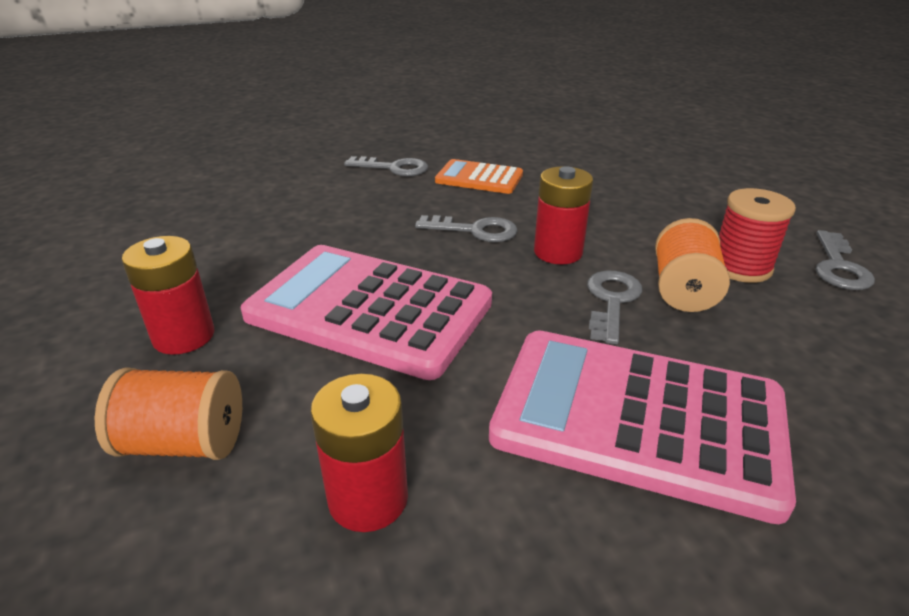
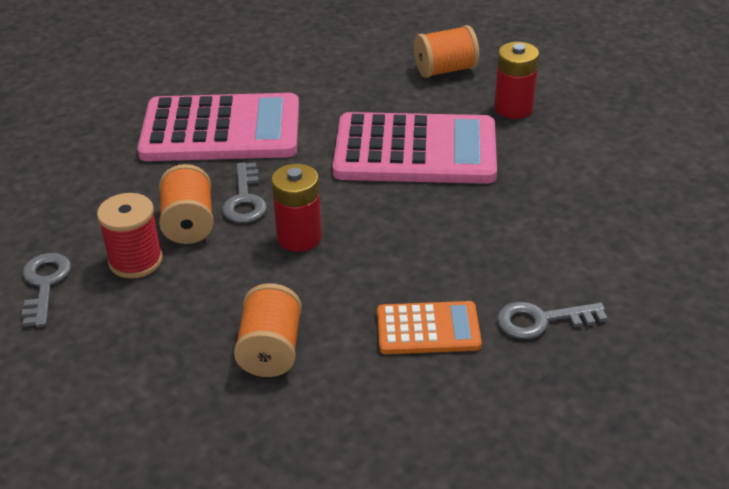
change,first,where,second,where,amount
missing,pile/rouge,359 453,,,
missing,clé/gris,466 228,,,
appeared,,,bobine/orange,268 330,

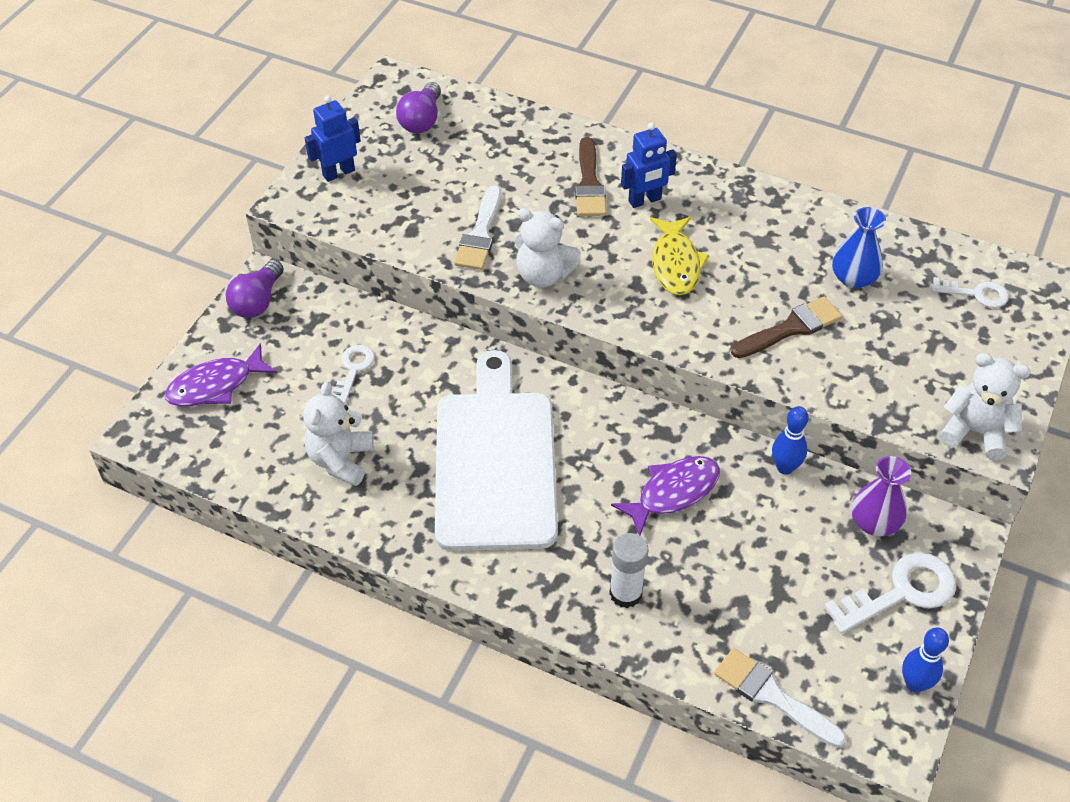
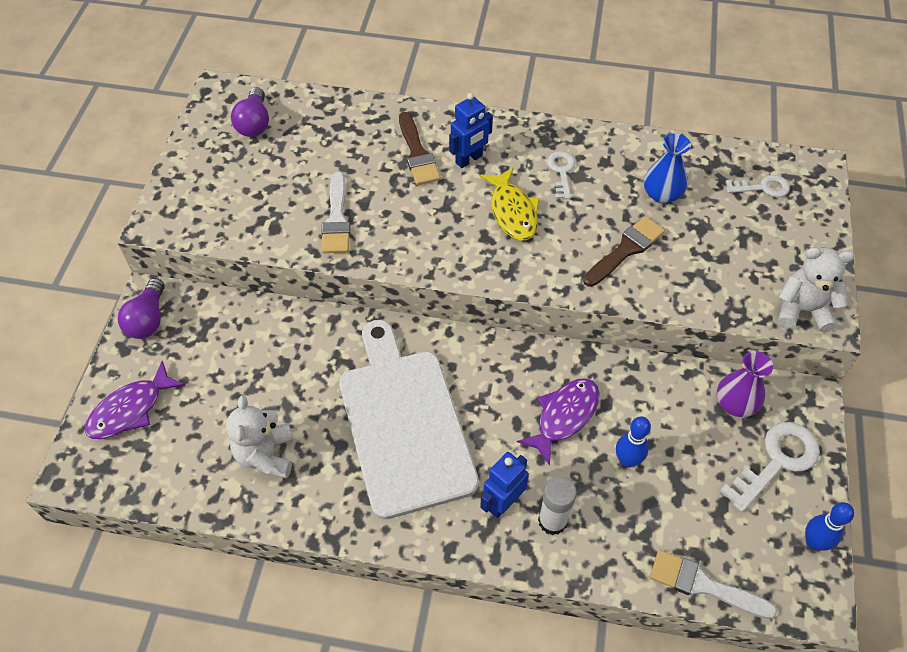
change,first,where,second,where,amount
missing,ours en peluche/blanc,548 248,,,
relocated,robot/bleu,333 138,,504 485,
relocated,clé/blanc,353 374,,561 175,
relocated,quille/bleu,790 440,,633 442,

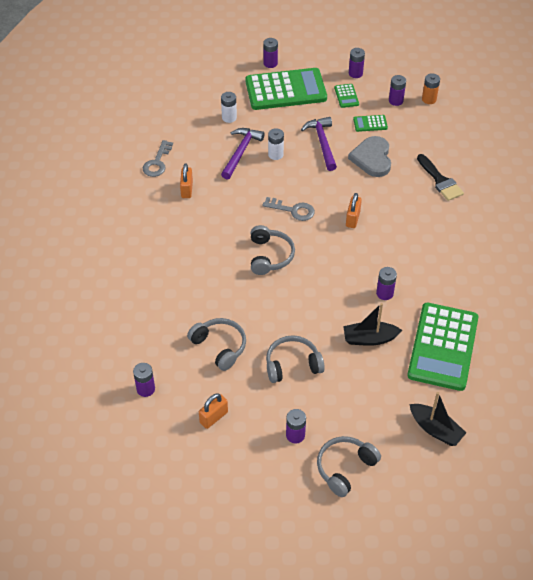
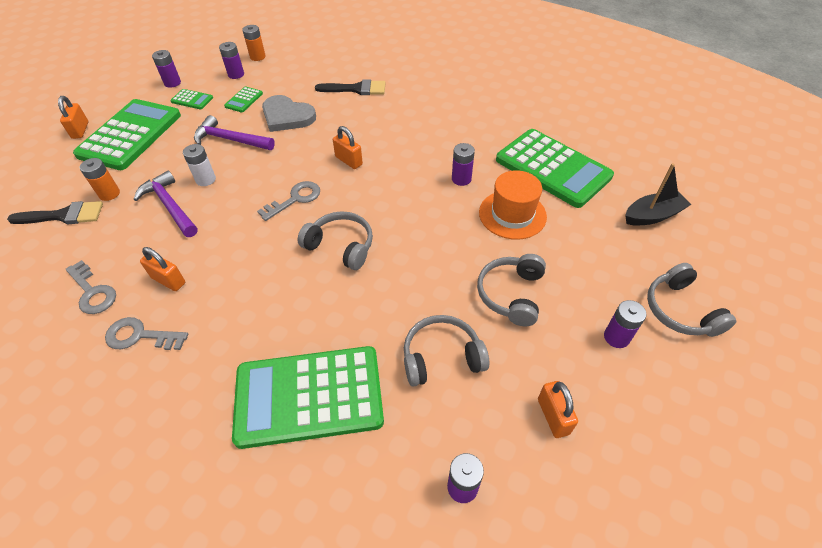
change,first,where,second,where,amount
appeared,,,pinceau/noir,55 213,
appeared,,,clé/gris,146 333,
appeared,,,calculatrice/vert,308 397,
exchanged,pile/violet,270 53,cadenas/orange,73 117,
exchanged,bateau/noir,372 324,chapeau/orange,513 205,
colour,pile/blanc,229 107,pile/orange,100 179,

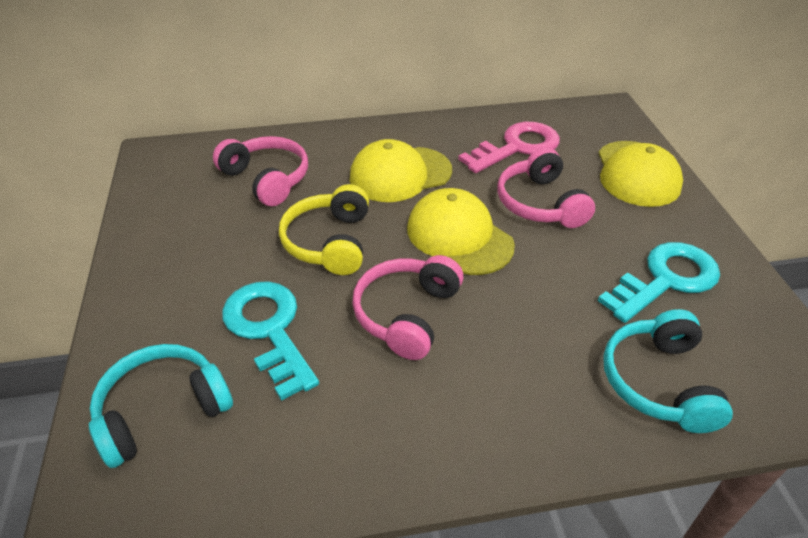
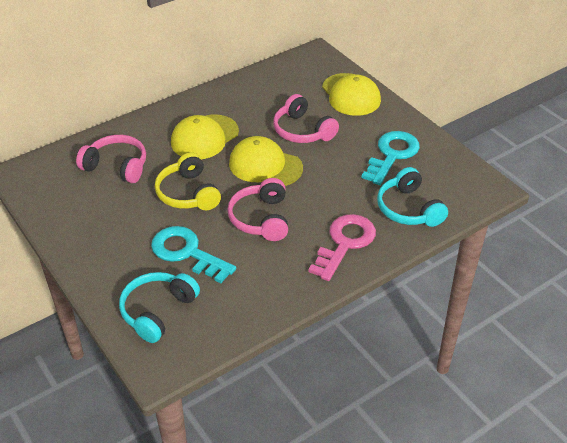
change,first,where,second,where,amount
relocated,clé/rose,509 147,,342 247,

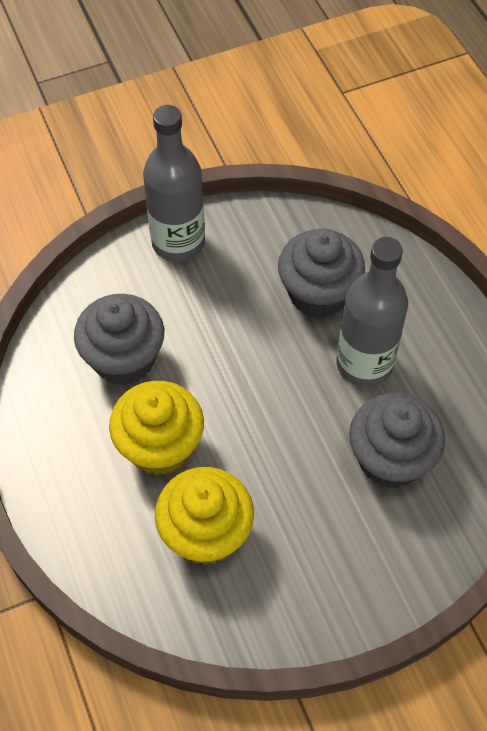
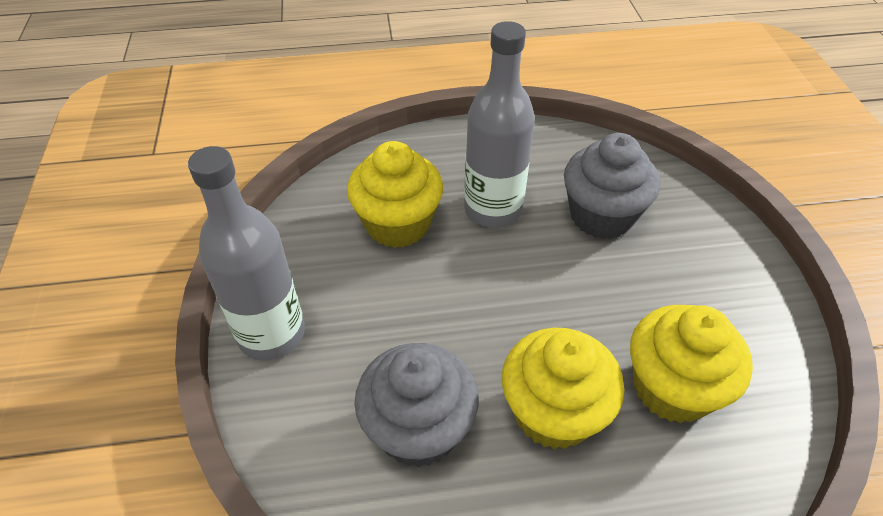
change,first,where,second,where,amount
colour,muffin/gris,321 273,muffin/jaune,395 194,

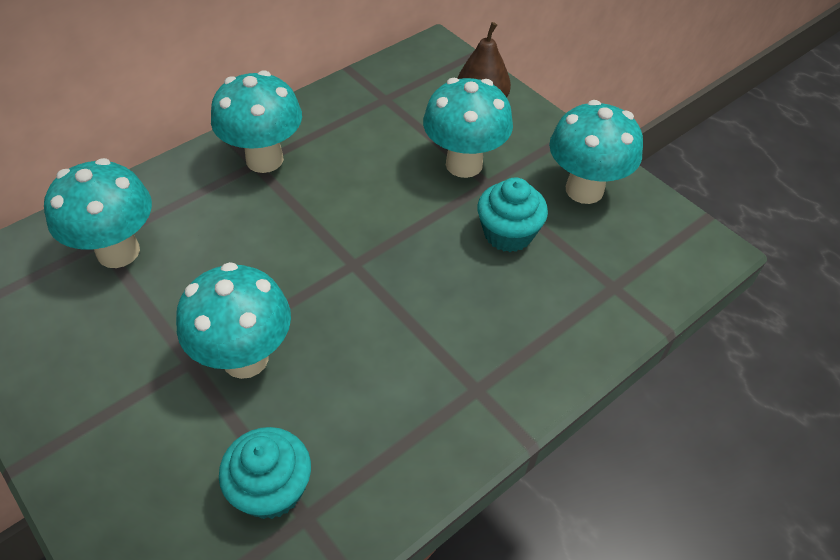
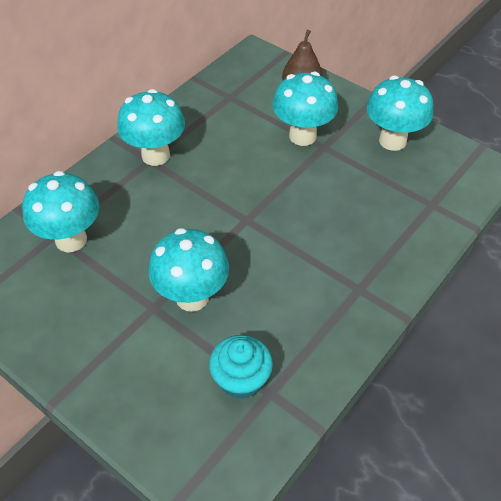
change,first,where,second,where,amount
missing,muffin/turquoise,512 215,,,

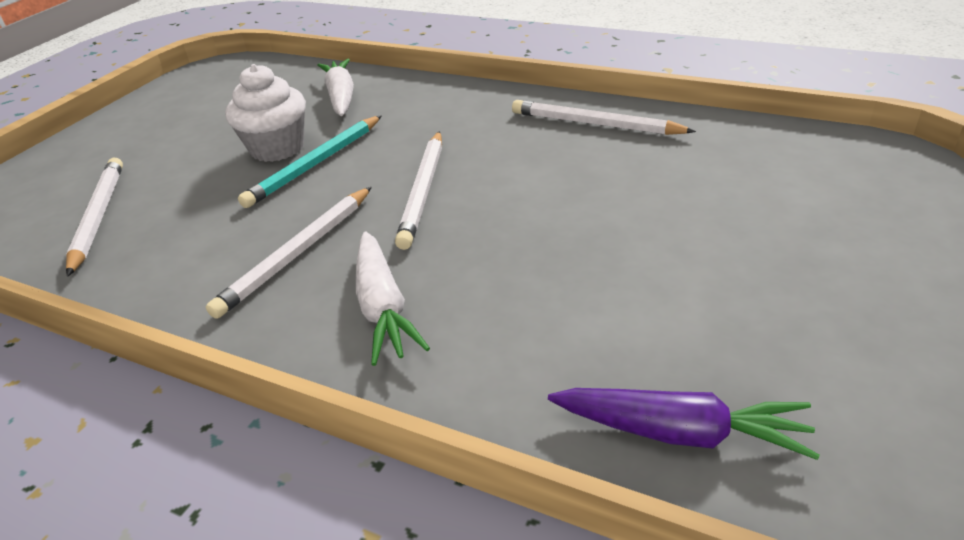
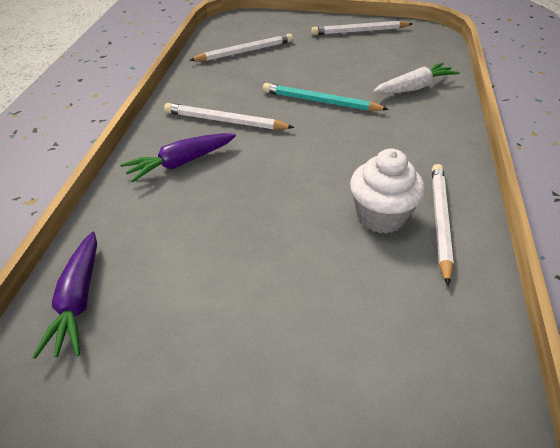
change,first,where,second,where,amount
relocated,muffin/blanc,265 113,,387 191,
relocated,crayon/blanc,418 190,,362 28,
colour,carotte/blanc,393 298,carotte/violet,178 157,

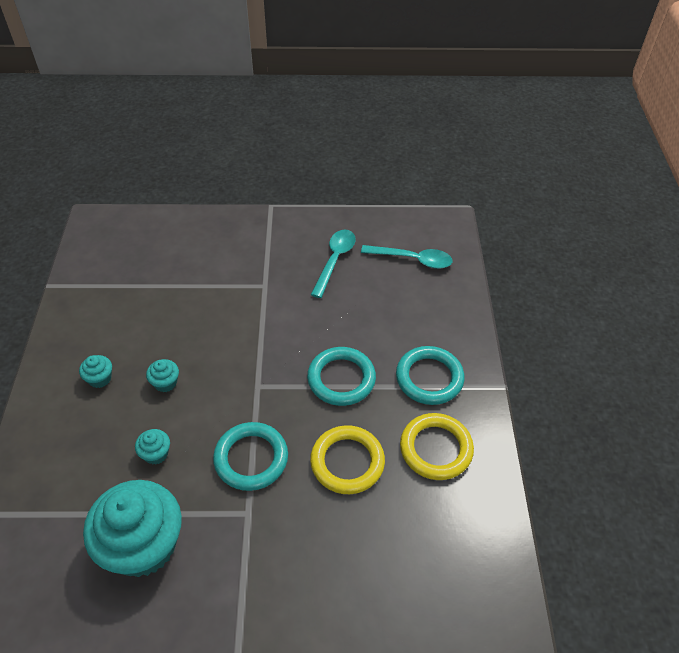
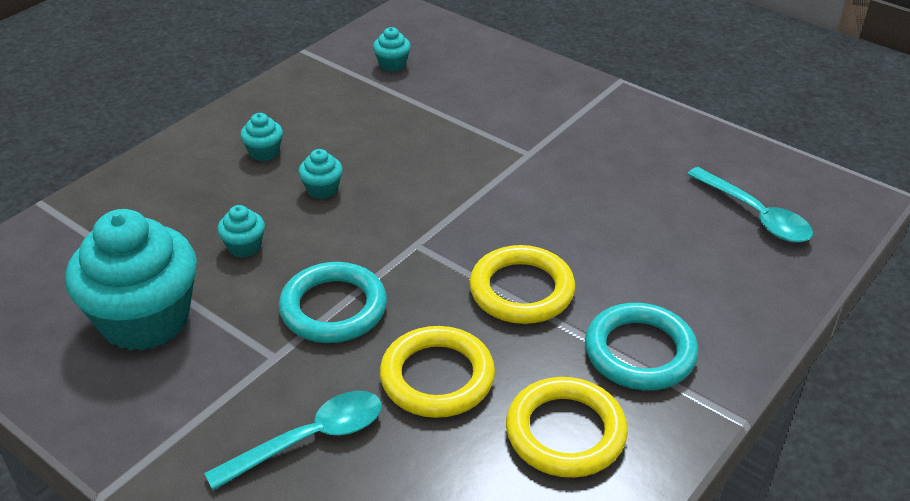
change,first,where,second,where,amount
appeared,,,muffin/turquoise,392 49,
relocated,cuillère/turquoise,333 263,,293 440,
colour,anneau/turquoise,341 376,anneau/jaune,522 284,

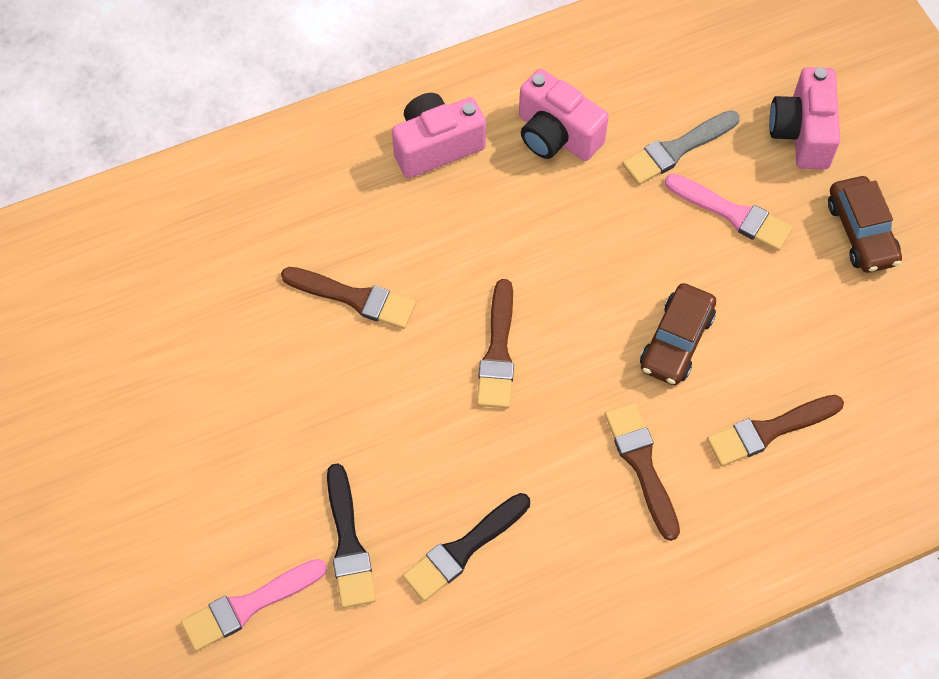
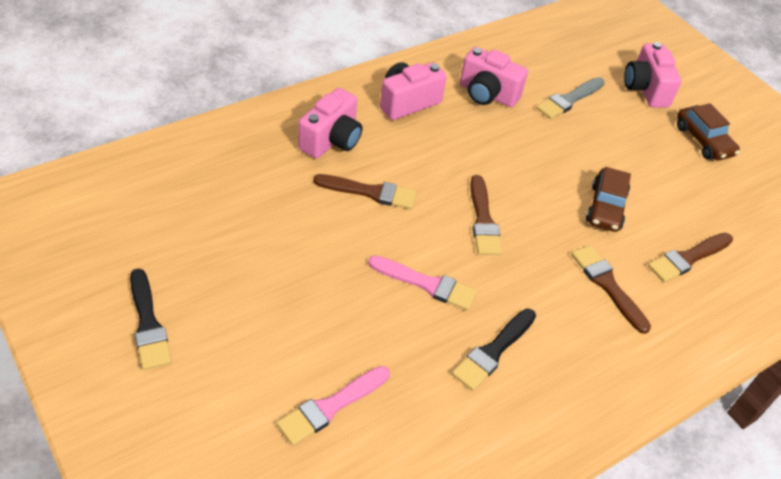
change,first,where,second,where,amount
appeared,,,appareil photo/rose,330 123,
relocated,pinceau/noir,351 535,,151 319,
relocated,pinceau/rose,729 212,,422 283,

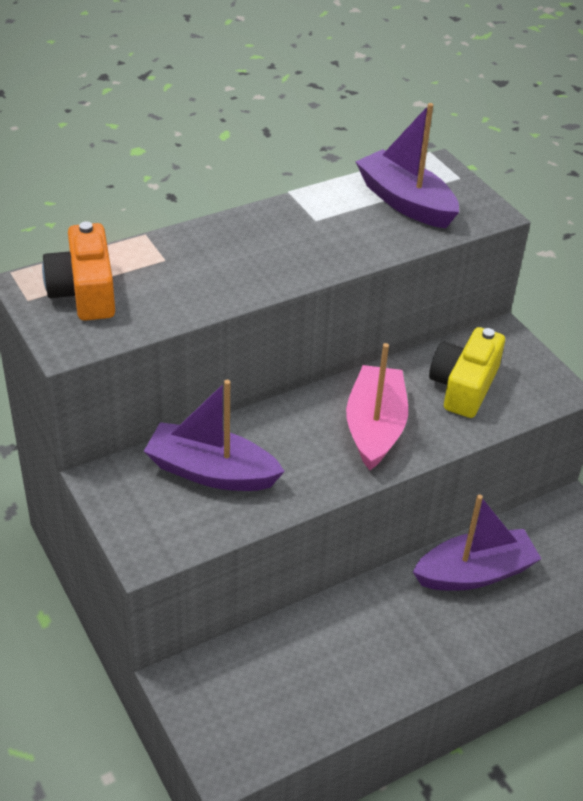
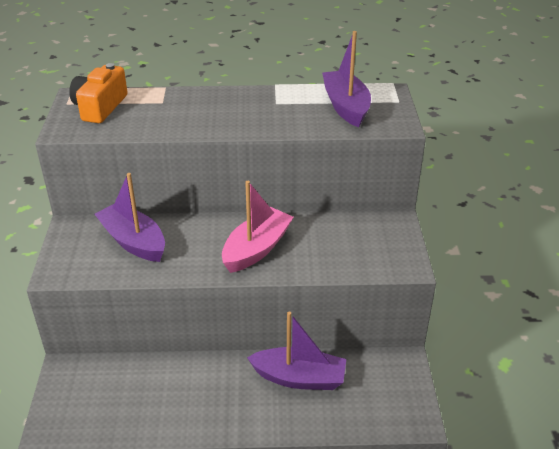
change,first,where,second,where,amount
missing,appareil photo/jaune,467 372,,,

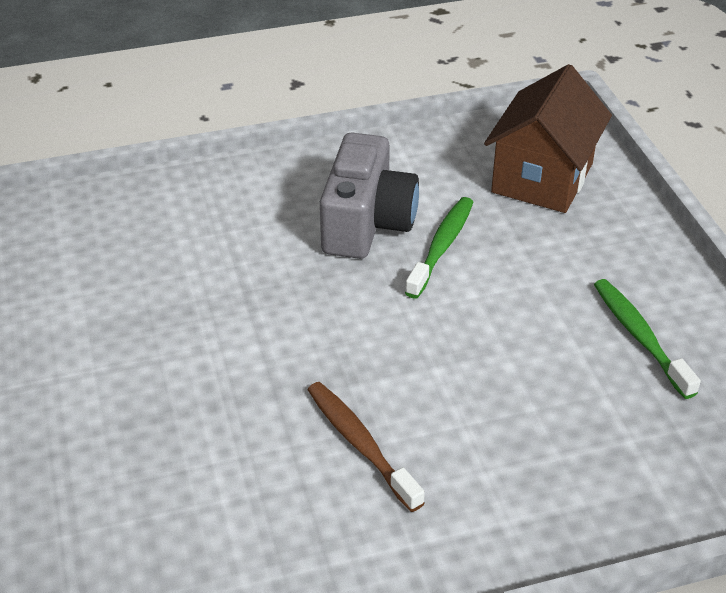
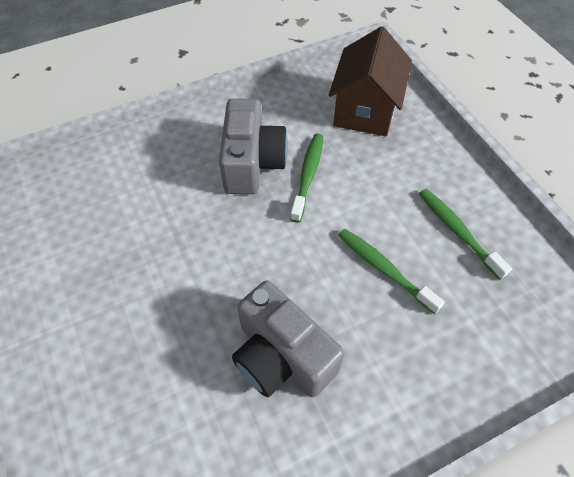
change,first,where,second,where,amount
appeared,,,brosse à dents/vert,391 271,
exchanged,brosse à dents/marron,366 447,appareil photo/gris,288 338,

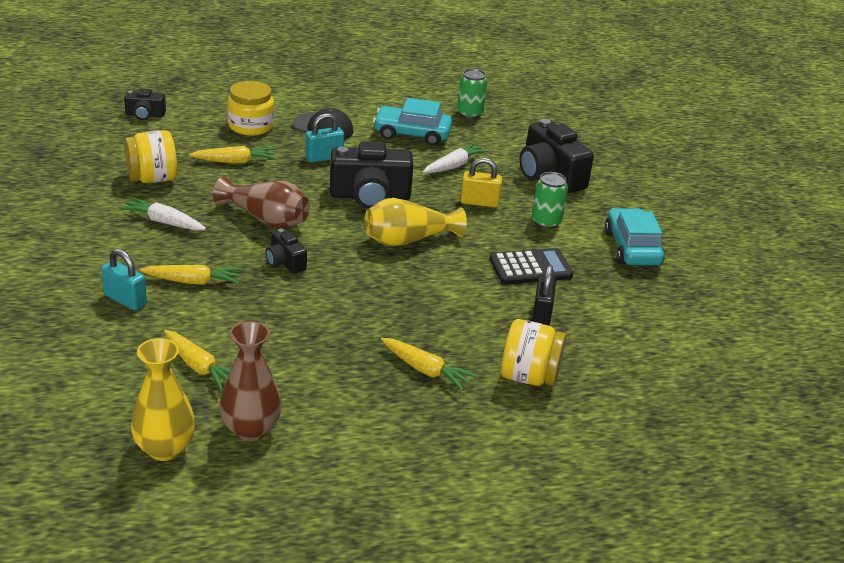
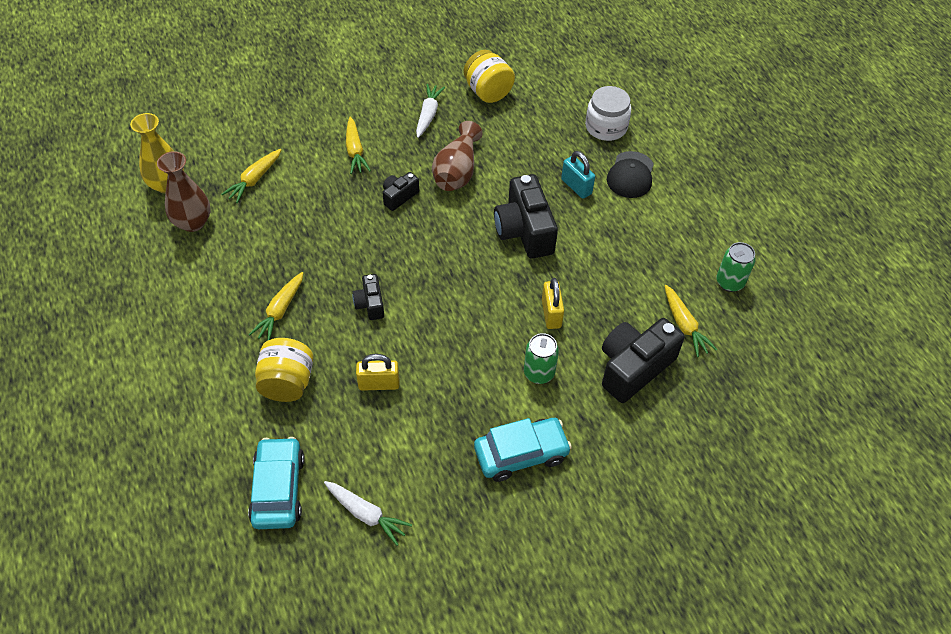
change,first,where,second,where,amount
missing,cadenas/turquoise,124 280,,,
missing,vase/jaune,415 222,,,
missing,calculatrice/noir,531 266,,,
relocated,appareil photo/noir,145 104,,368 297,
relocated,carotte/jaune,233 155,,691 321,
relocated,voiture/turquoise,412 122,,276 483,
relocated,carotte/blanc,456 157,,368 513,
colour,bocal/jaune,250 108,bocal/blanc,608 113,
colour,cadenas/noir,544 295,cadenas/jaune,377 372,

